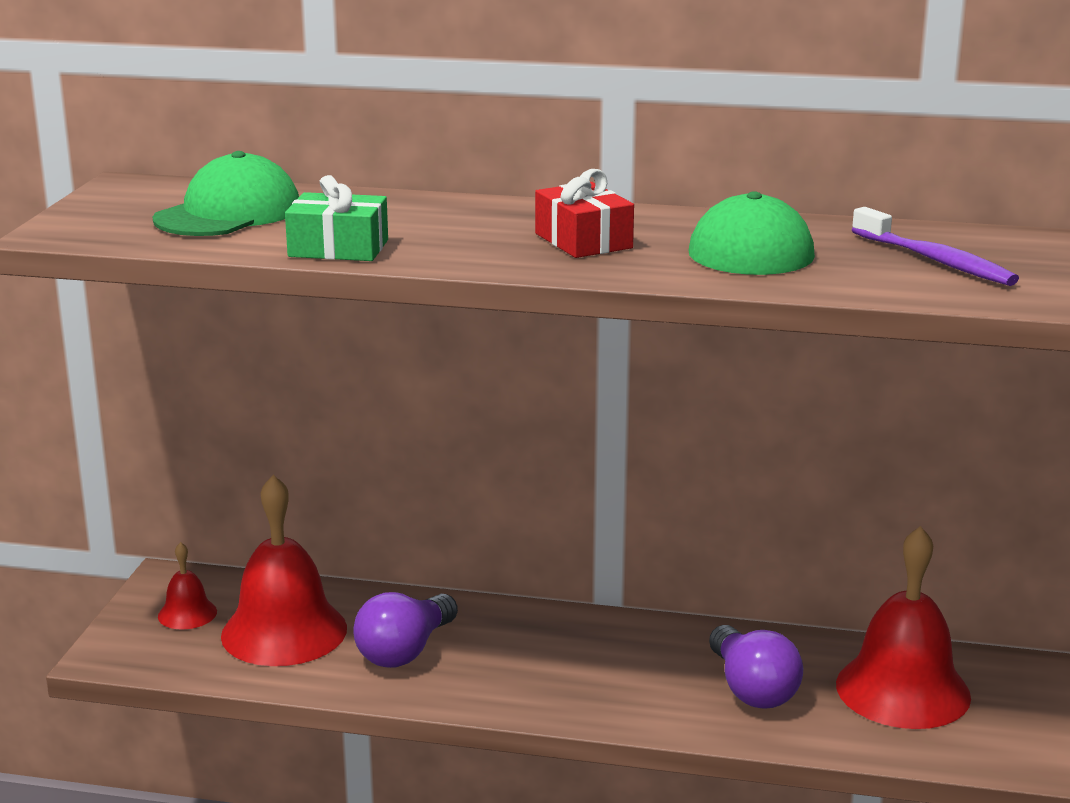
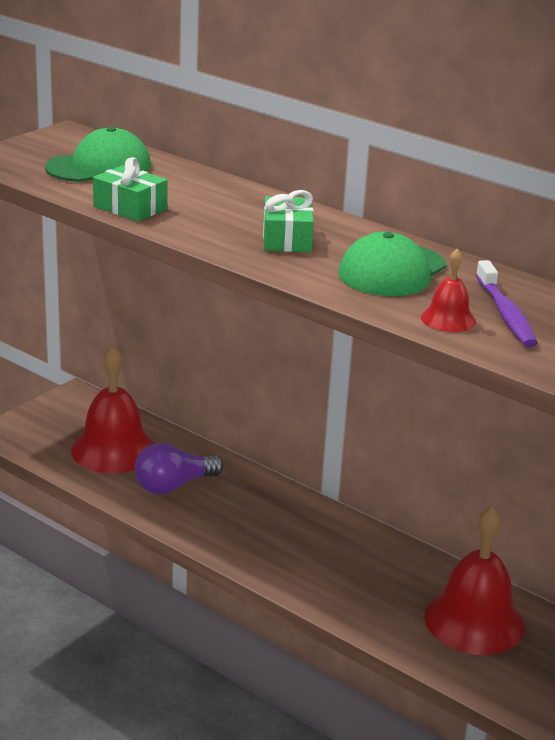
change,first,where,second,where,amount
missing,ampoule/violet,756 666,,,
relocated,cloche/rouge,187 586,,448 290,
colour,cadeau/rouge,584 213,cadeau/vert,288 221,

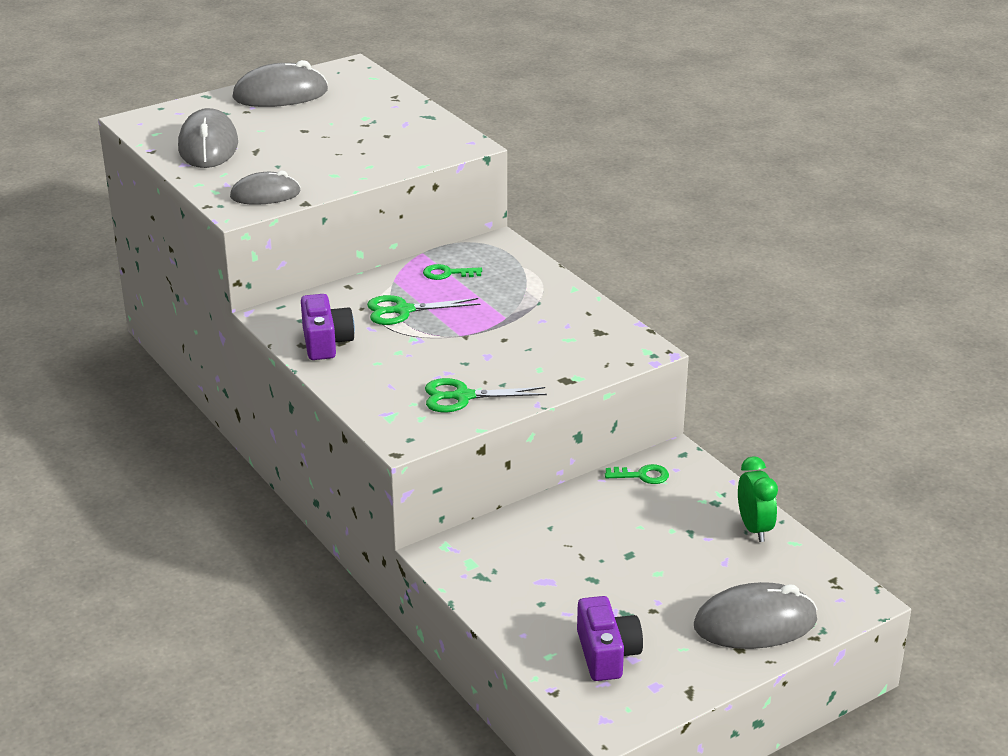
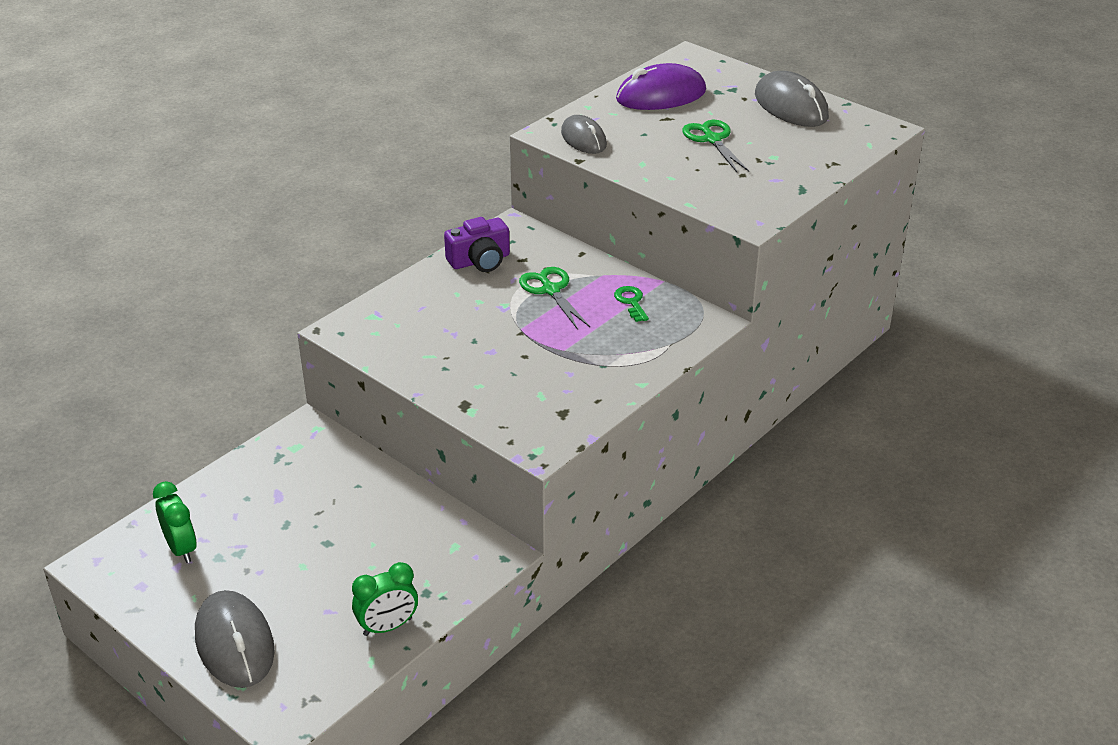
change,first,where,second,where,amount
missing,clé/vert,637 474,,,
relocated,ciseaux/vert,486 395,,715 146,
exchanged,appareil photo/violet,610 638,réveil/vert,175 522,
colour,souris/gris,208 138,souris/violet,661 86,

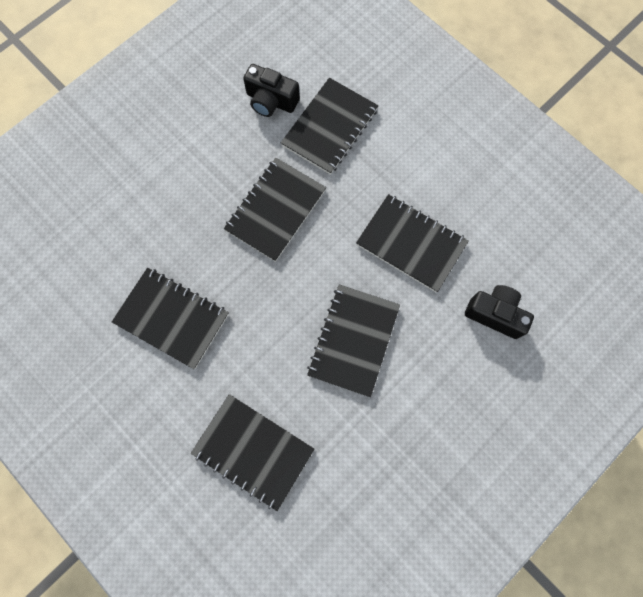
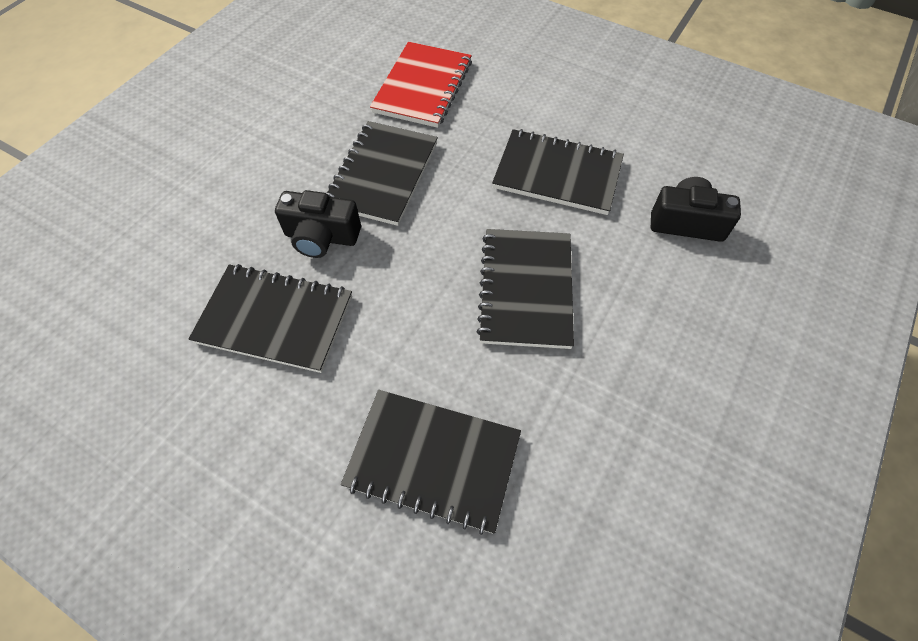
change,first,where,second,where,amount
relocated,appareil photo/noir,271 90,,318 224,
colour,carnet/noir,329 126,carnet/rouge,421 85,

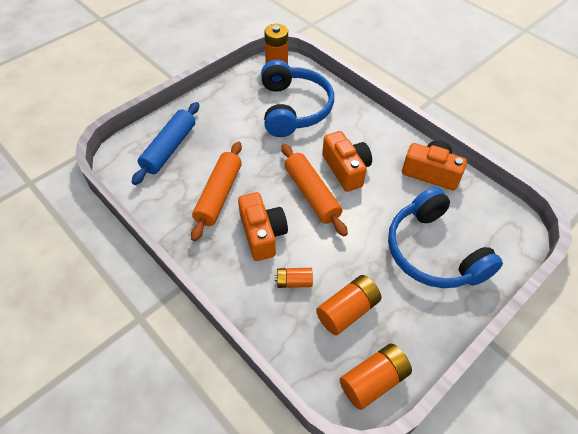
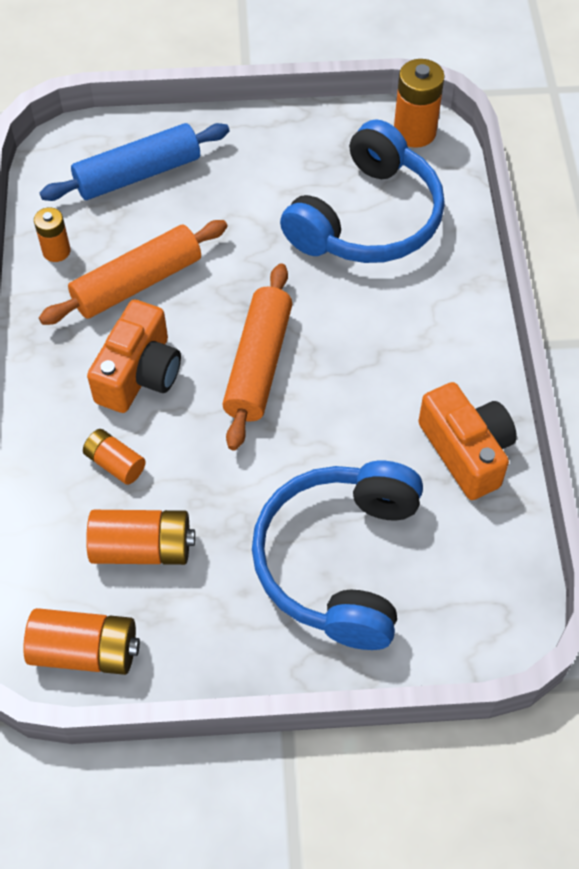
change,first,where,second,where,amount
missing,appareil photo/orange,347 161,,,
appeared,,,pile/orange,52 234,

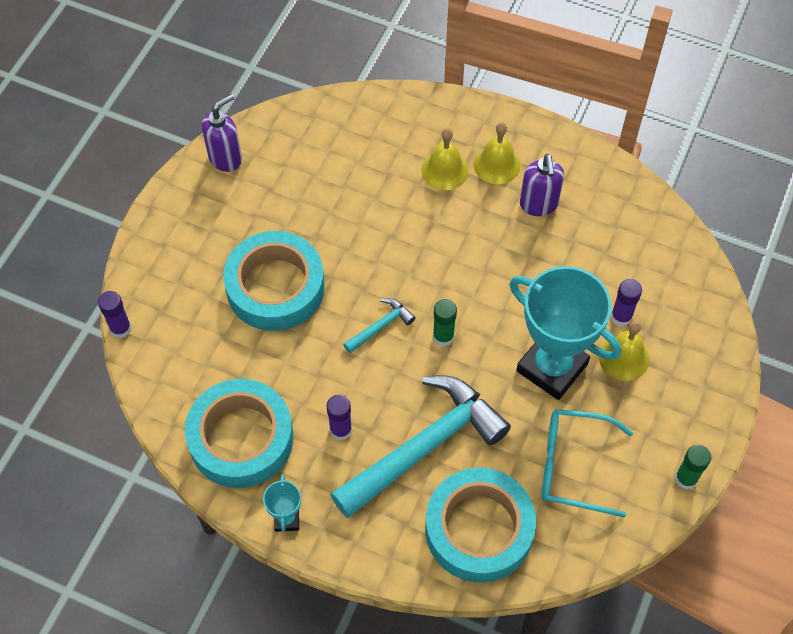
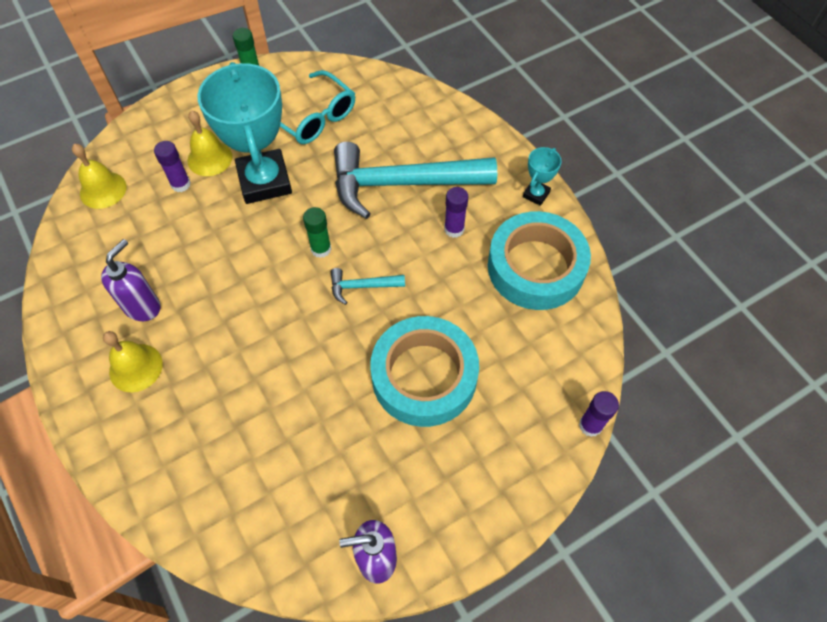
change,first,where,second,where,amount
missing,ruban adhésif/turquoise,480 525,,,
relocated,cloche/jaune,445 159,,99 176,

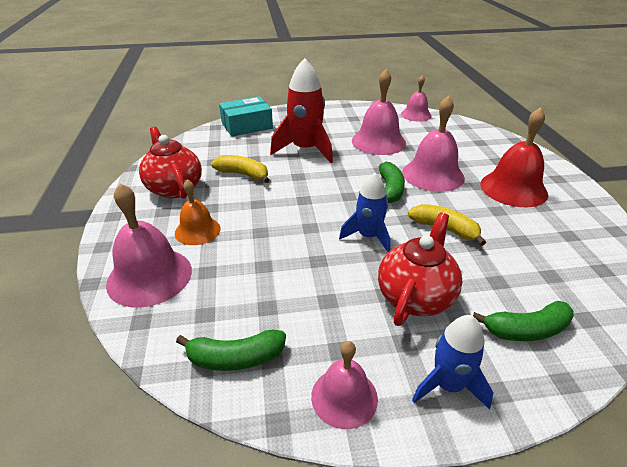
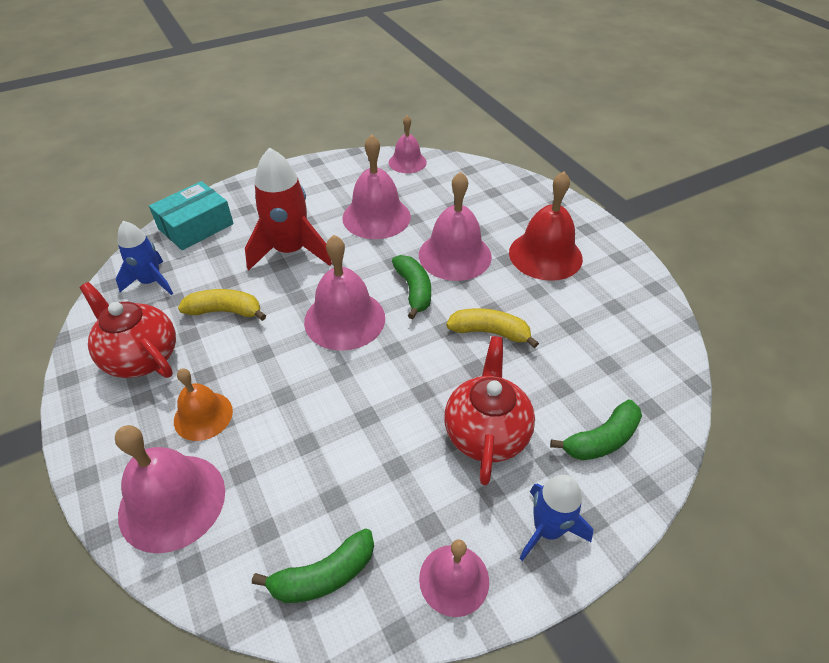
change,first,where,second,where,amount
appeared,,,cloche/rose,344 293,
relocated,fusée/bleu,364 212,,144 258,

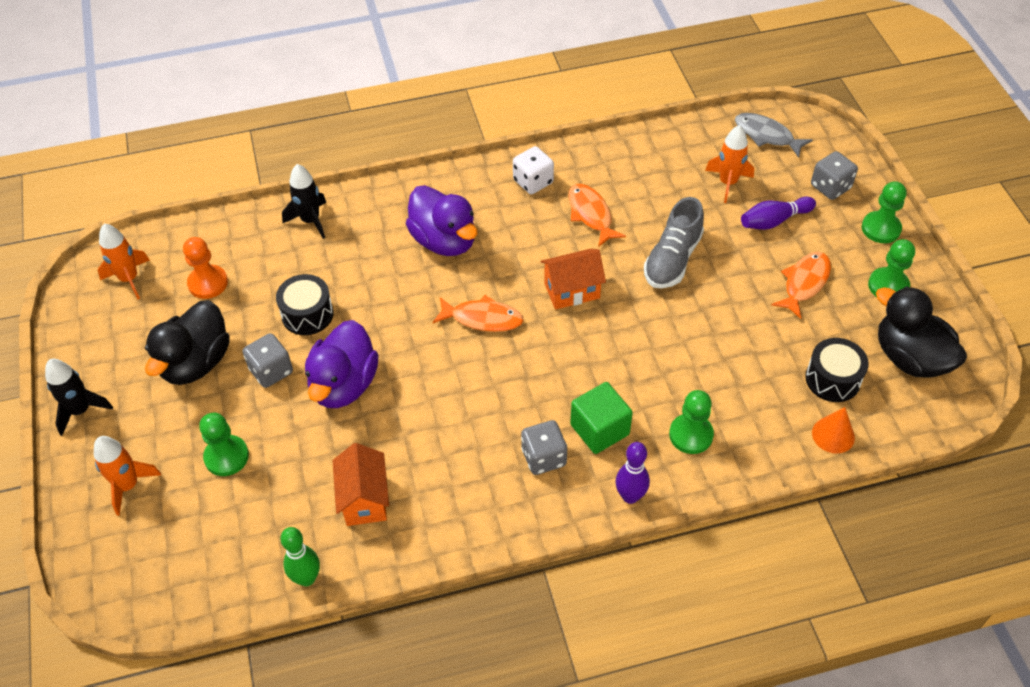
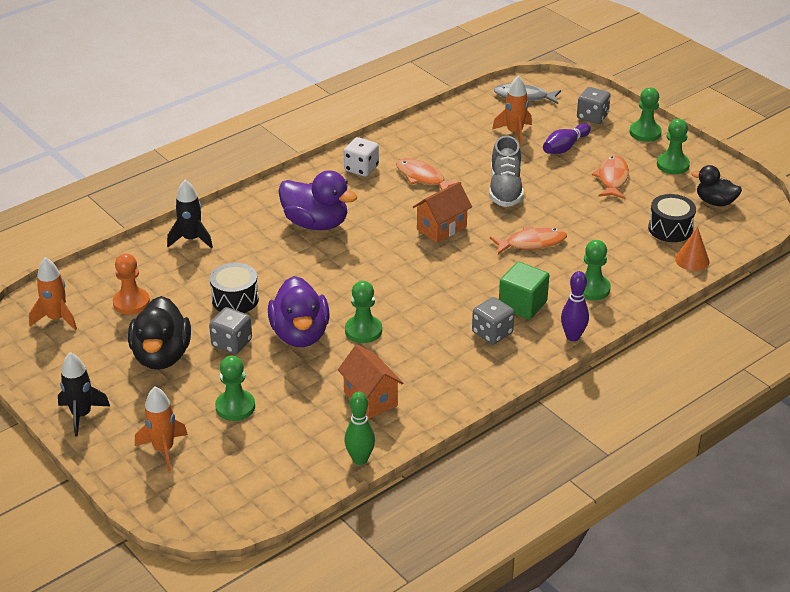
change,first,where,second,where,amount
appeared,,,pion/vert,363 312,
relocated,poisson/orange,478 313,,528 240,
size,canard/noir,921 332,,716 185,x0.61

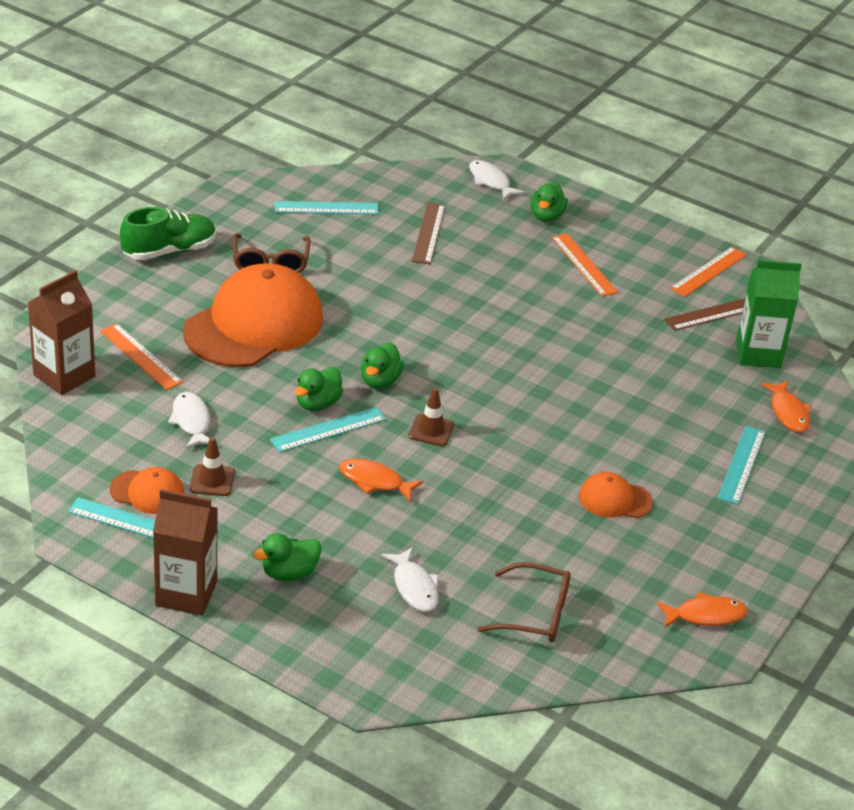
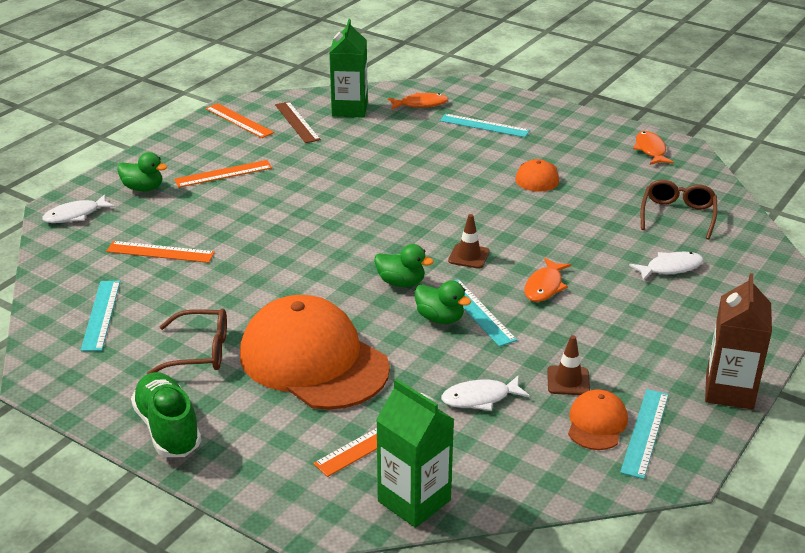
change,first,where,second,where,amount
missing,canard/vert,287 557,,,
colour,brique de lait/marron,61 332,brique de lait/vert,415 453,
colour,règle/marron,428 233,règle/orange,160 252,

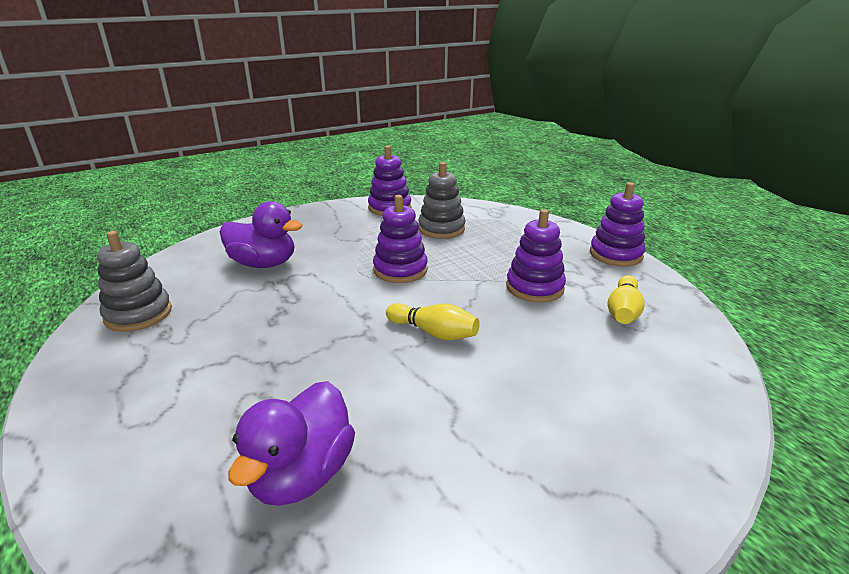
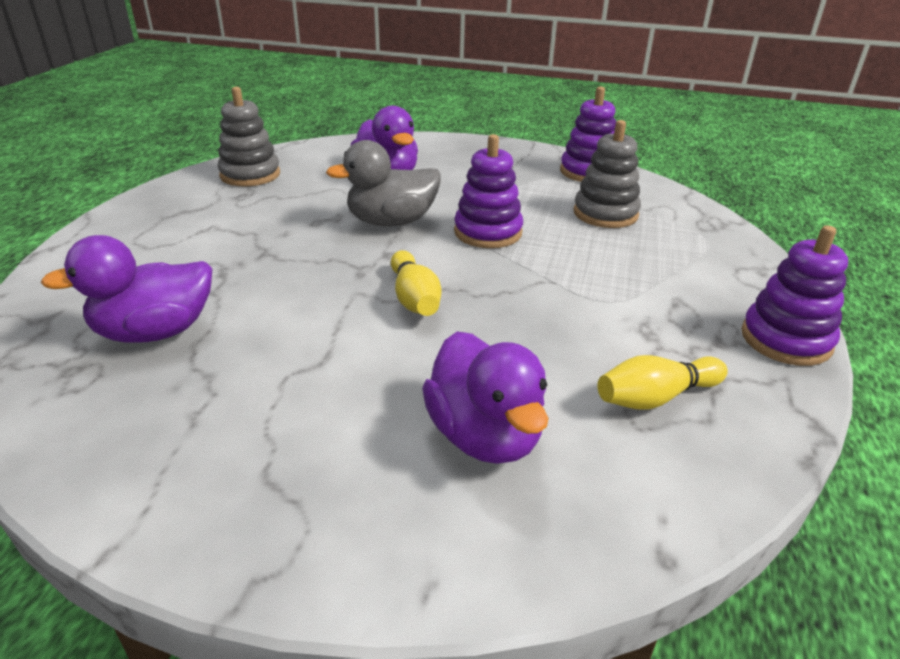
change,first,where,second,where,amount
missing,jouet à empiler/violet,536 256,,,
appeared,,,canard/gris,383 183,
appeared,,,canard/violet,485 397,

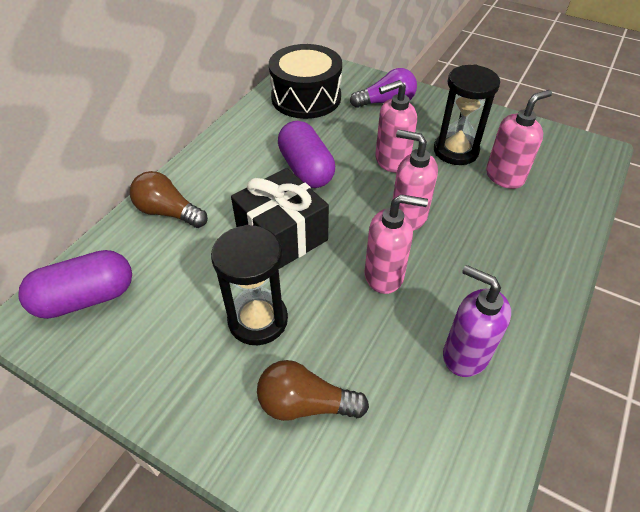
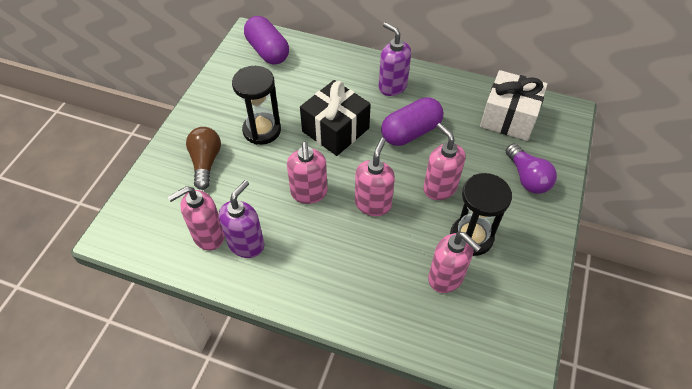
change,first,where,second,where,amount
missing,ampoule/marron,169 199,,,
appeared,,,distributeur de savon/rose,196 218,
appeared,,,distributeur de savon/violet,395 59,
exchanged,tambour/noir,305 81,cadeau/blanc,513 105,

